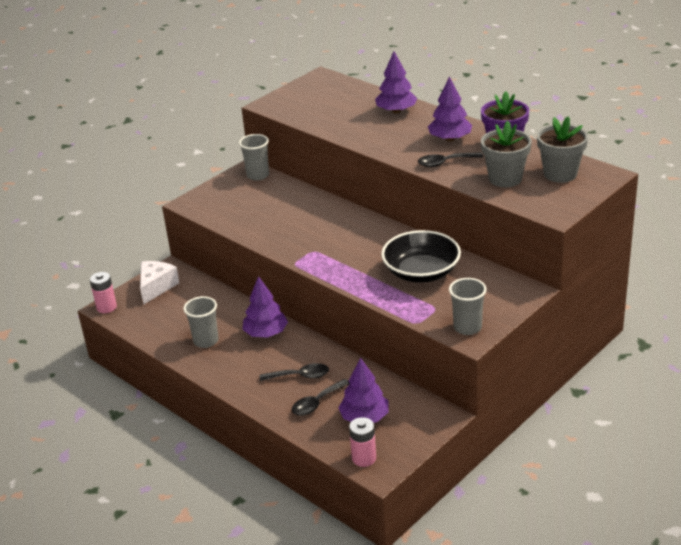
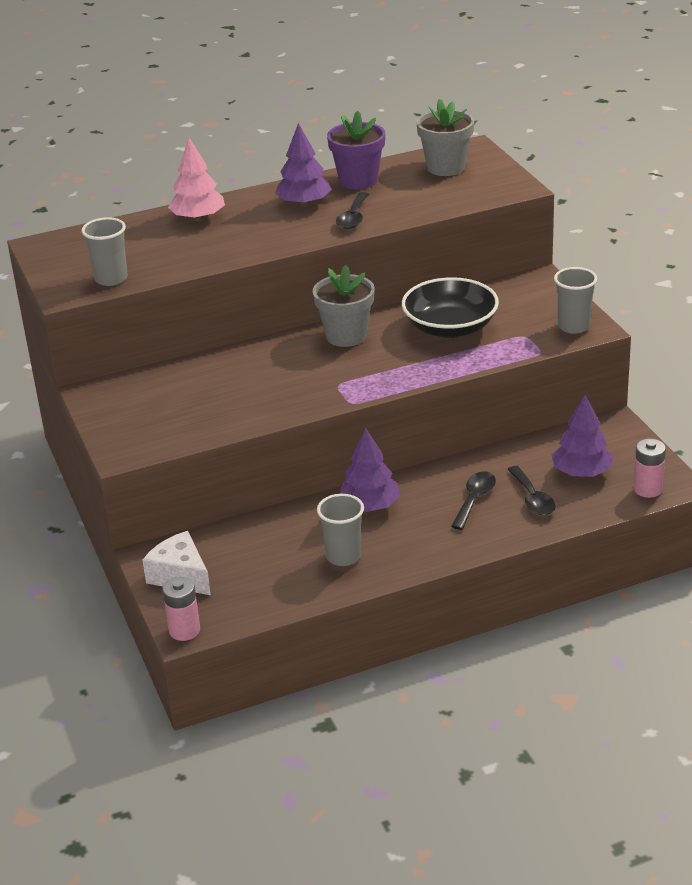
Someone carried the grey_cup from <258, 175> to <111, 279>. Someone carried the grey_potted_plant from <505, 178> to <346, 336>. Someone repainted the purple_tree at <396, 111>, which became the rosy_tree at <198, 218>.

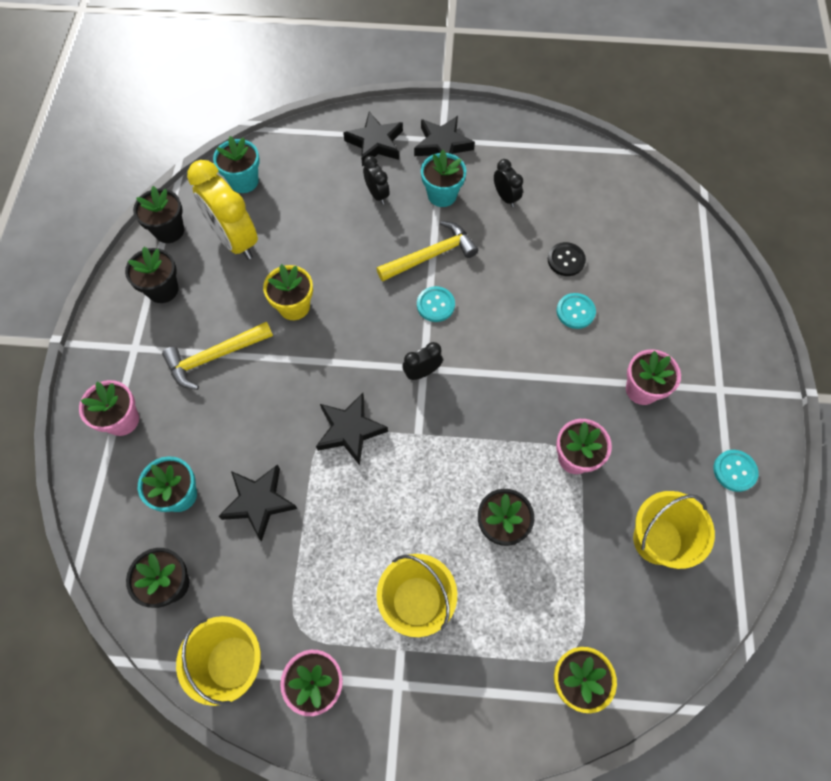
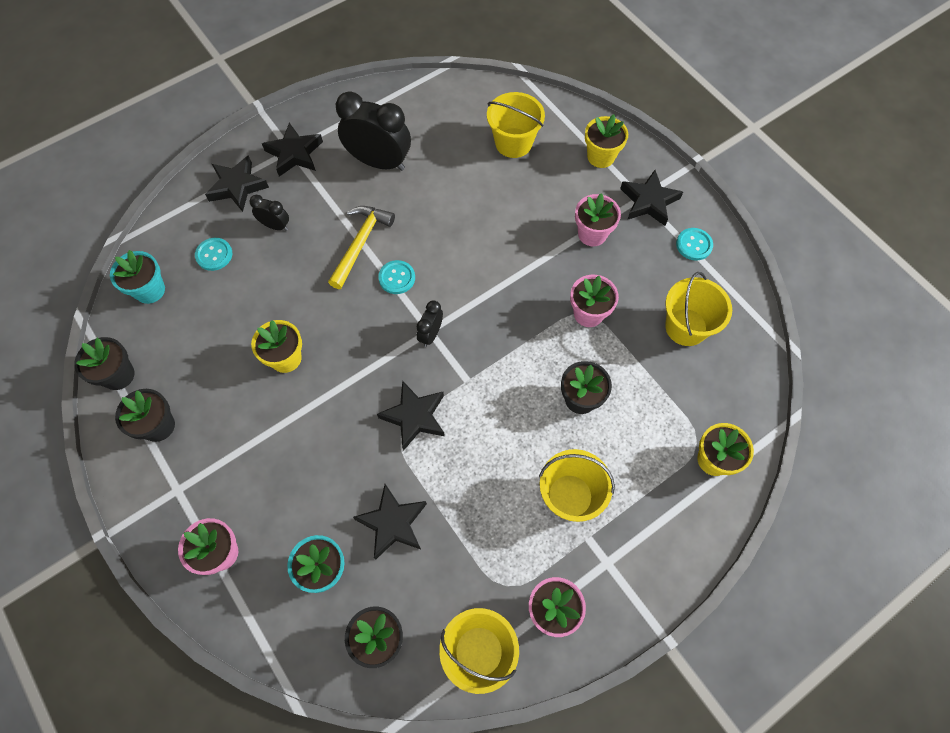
Someone took away the bright_yellow_hammer at <215, 357>. Someone took away the bright_yellow_clock at <235, 240>. Someone took away the teal_potted_plant at <442, 195>. Someone took away the ebony_button at <566, 260>. Someone put down the bright_yellow_bucket at <513, 143>. Someone put down the bright_yellow_potted_plant at <601, 156>. Someone put down the ebony_star_shape at <649, 201>. Someone carried the teal_button from <575, 311> to <214, 255>. Someone scaled the ebony_clock at <505, 197> by 2.05.

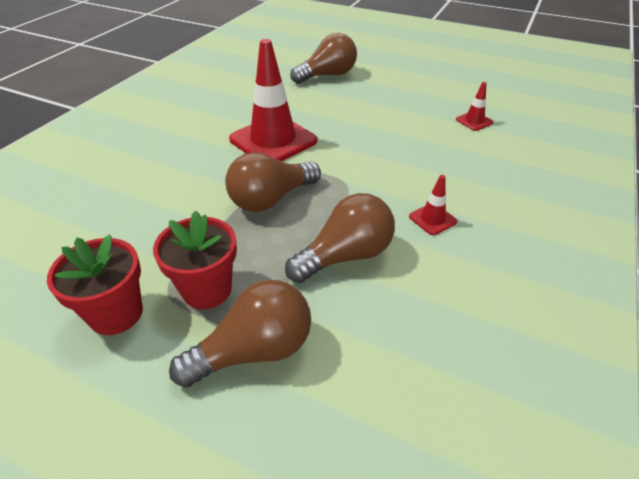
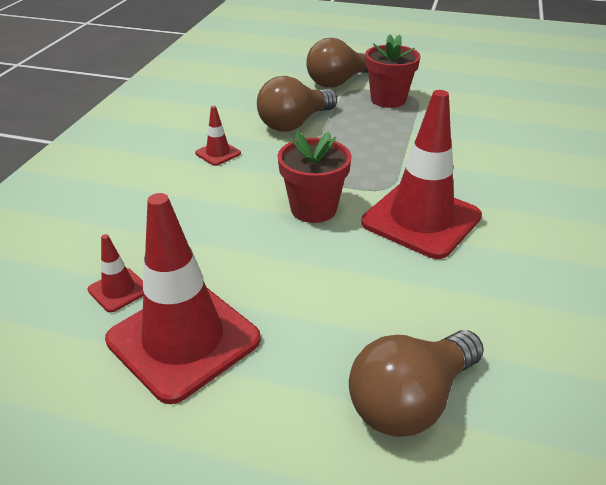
Someone took away the brown_lightbulb at <271, 199>. Someone put down the red_road_cone at <183, 340>. Someone carried the red_potted_plant from <116, 313> to <313, 209>.

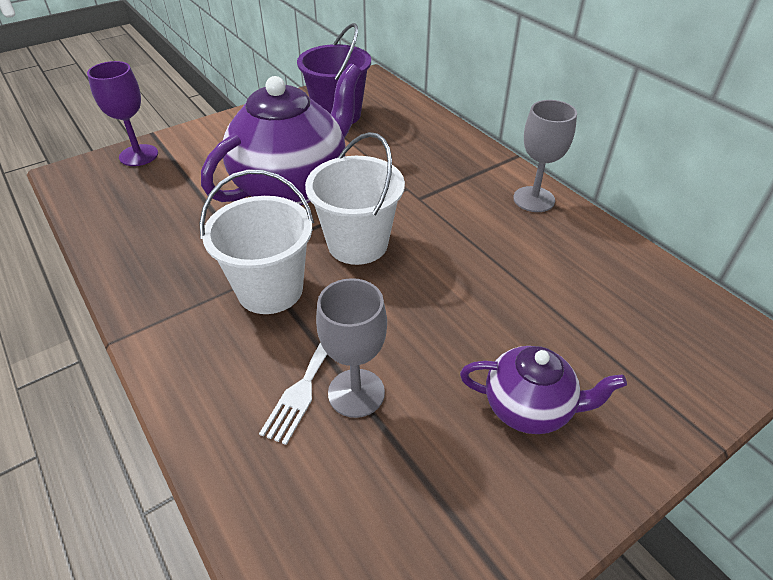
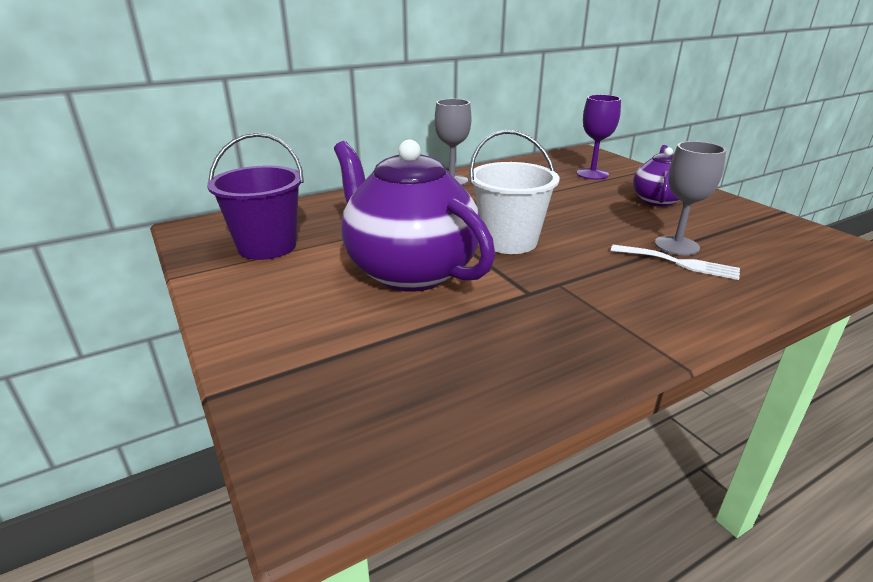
Someone took away the white_bucket at <270, 290>. Someone carried the purple_wine_glass from <138, 155> to <592, 174>.

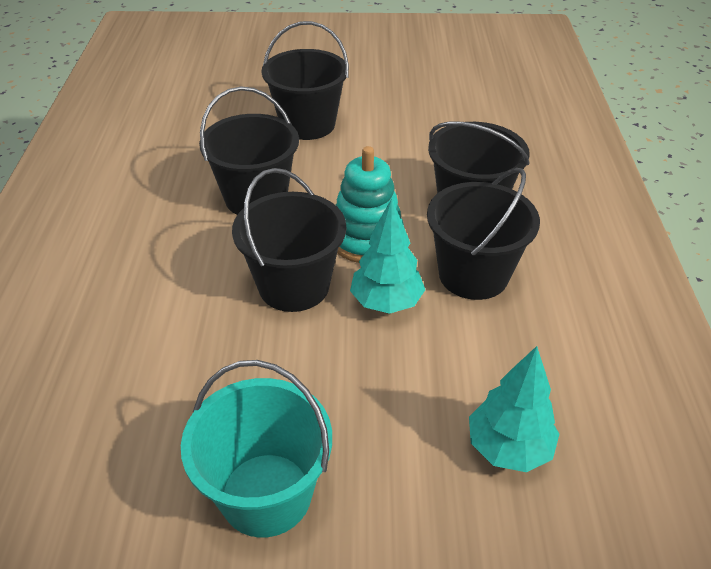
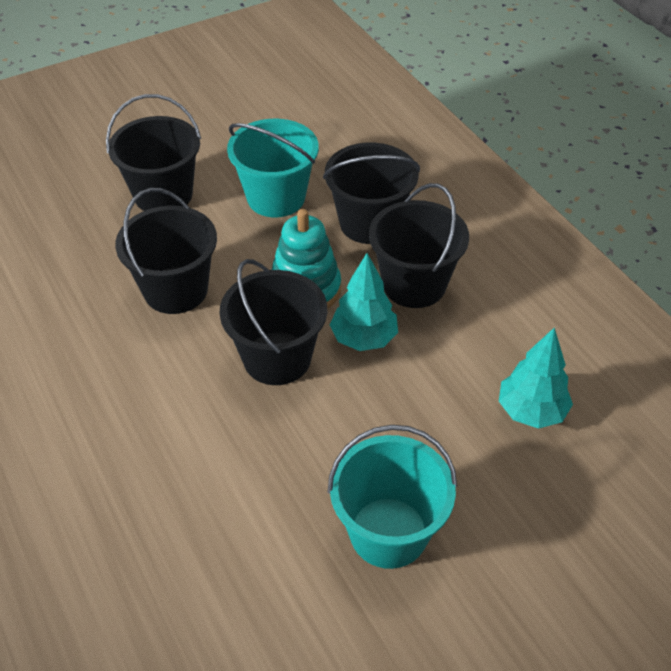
Someone put down the teal_bucket at <276, 197>.

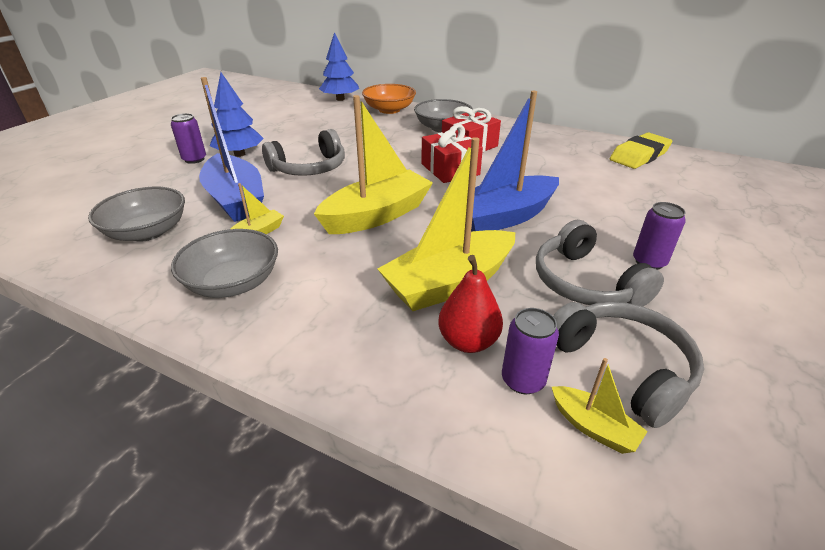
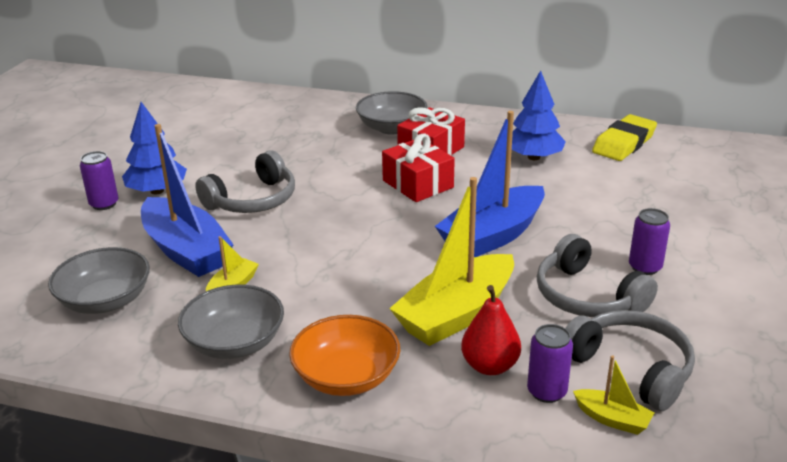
Someone took away the bright_yellow_boat at <377, 215>. Someone carried the royal_blue_tree from <340, 99> to <533, 157>. Someone carried the bright_orange_bowl from <389, 110> to <346, 377>.

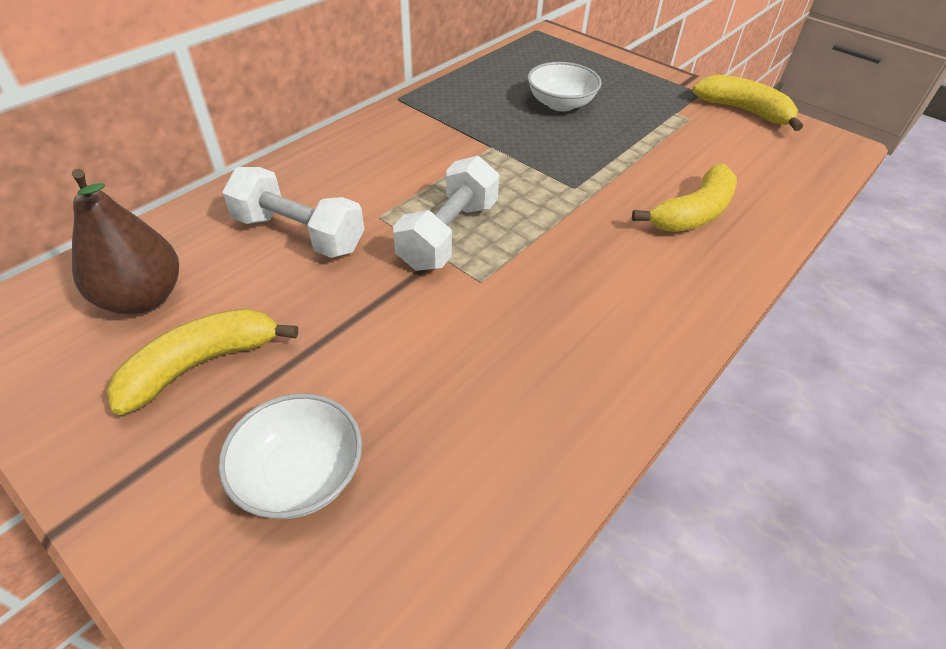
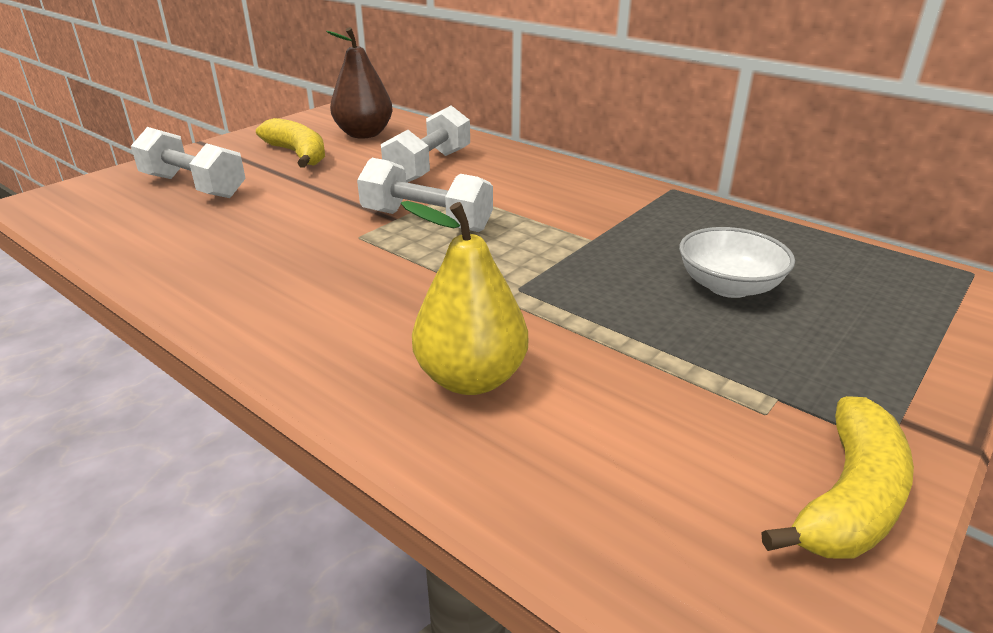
Someone swapped the white_bowl at <300, 475> for the white_free_weight at <194, 186>. Someone swapped the bright_yellow_banana_fruit at <693, 213> for the bright_yellow_pear_fruit at <471, 378>.

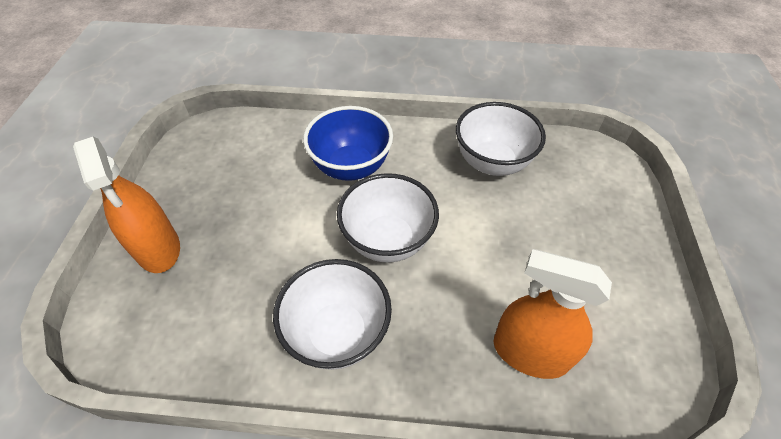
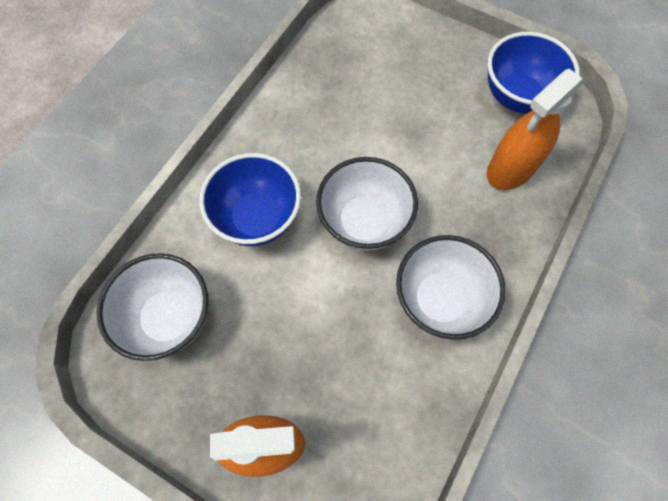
Someone put down the royal_blue_bowl at <517, 97>. Someone carried the white_bowl from <492, 162> to <169, 318>.

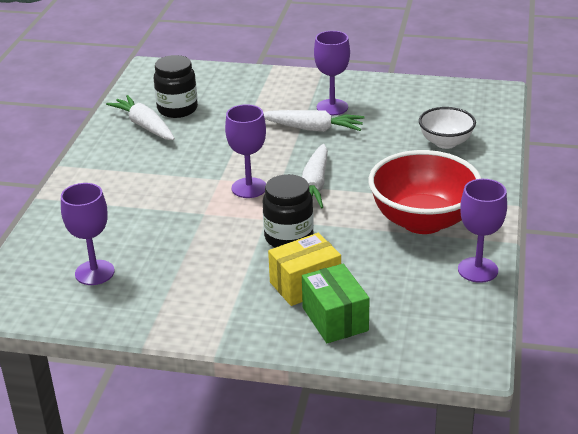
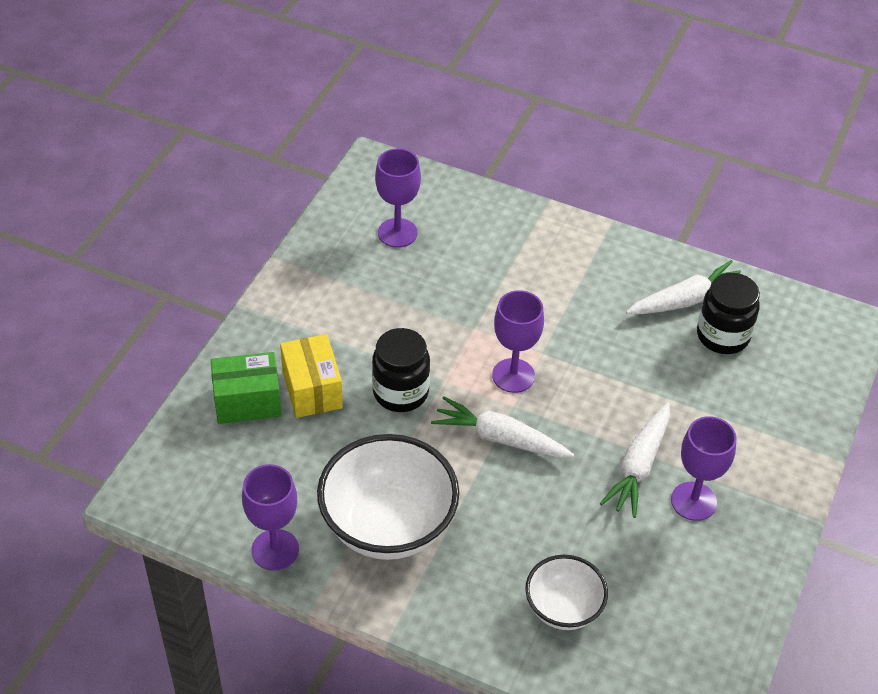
Someone repainted the red_bowl at <422, 221>, which became the white_bowl at <388, 526>.

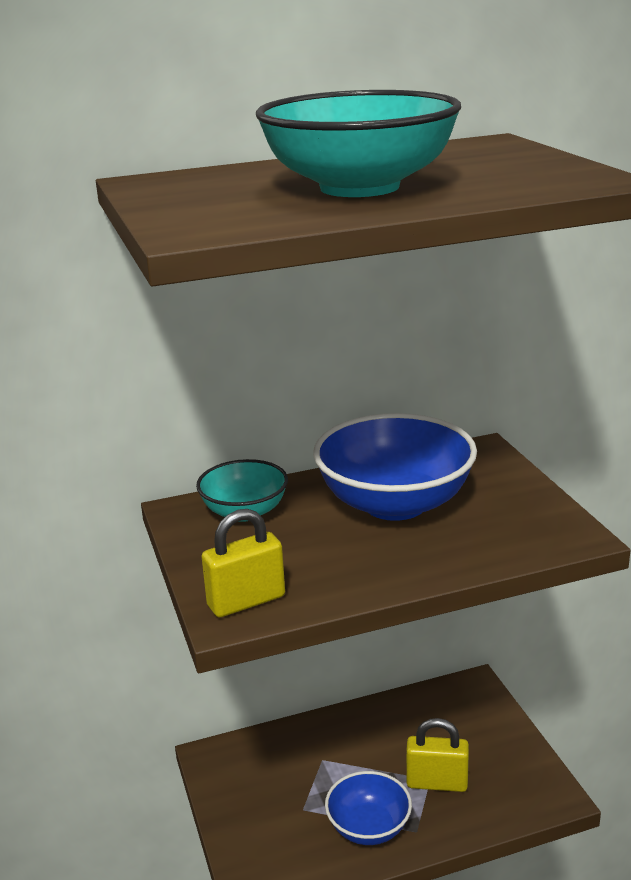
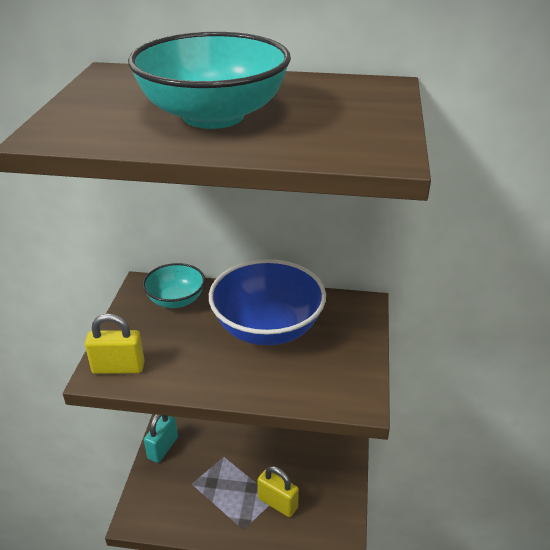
Someone took away the royal_blue_bowl at <368, 827>. Someone put down the teal_lock at <163, 448>.

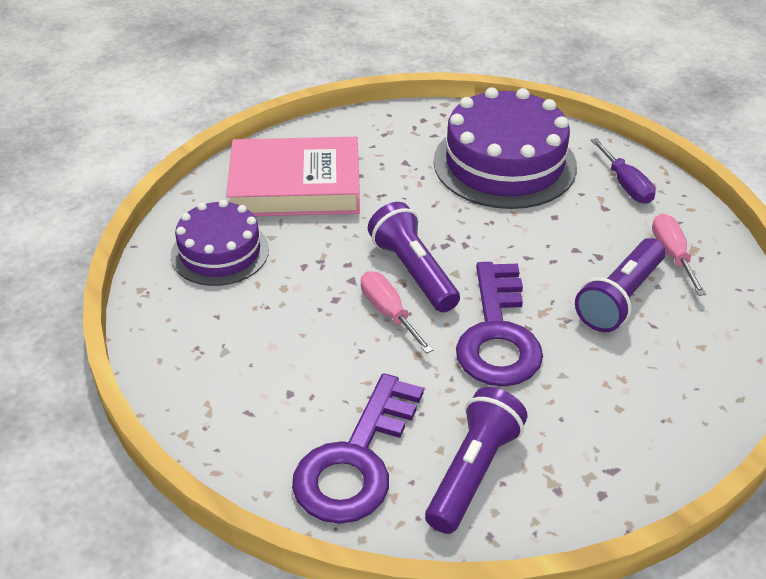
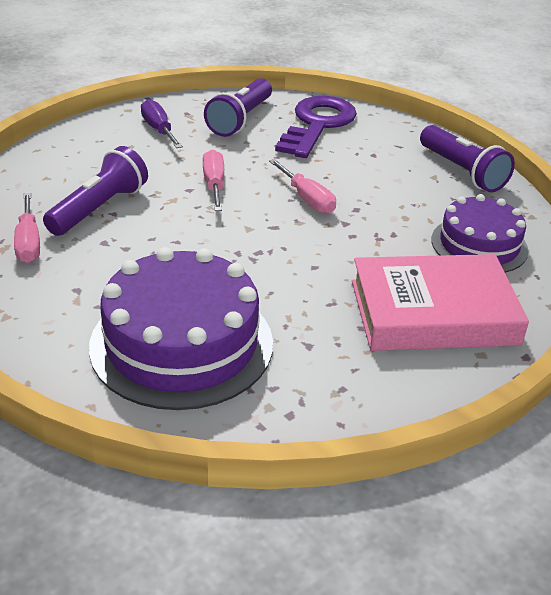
Someone carried the purple_flashlight from <413, 271> to <462, 172>. Someone carried the purple_hand_screwdriver from <626, 185> to <159, 129>. Someone swapped the purple_door_key at <498, 335> for the rosy_hand_screwdriver at <214, 184>.

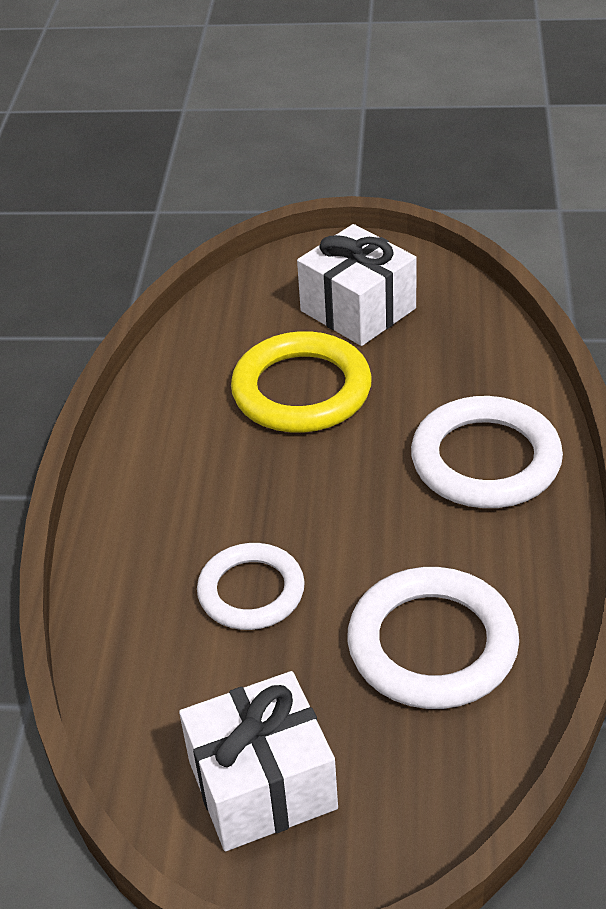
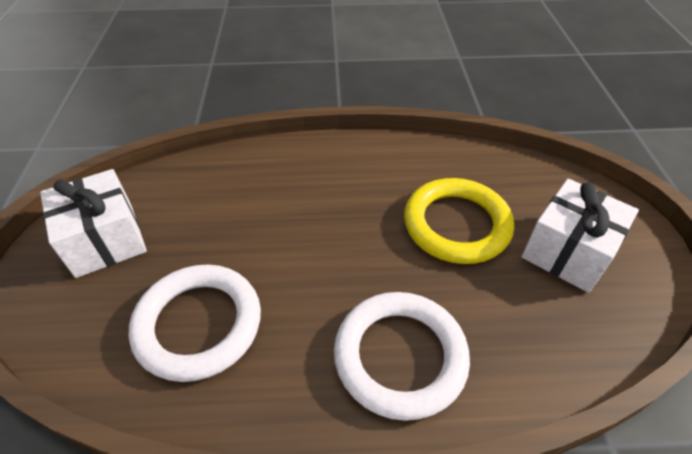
Someone took away the white_ring at <251, 591>.

